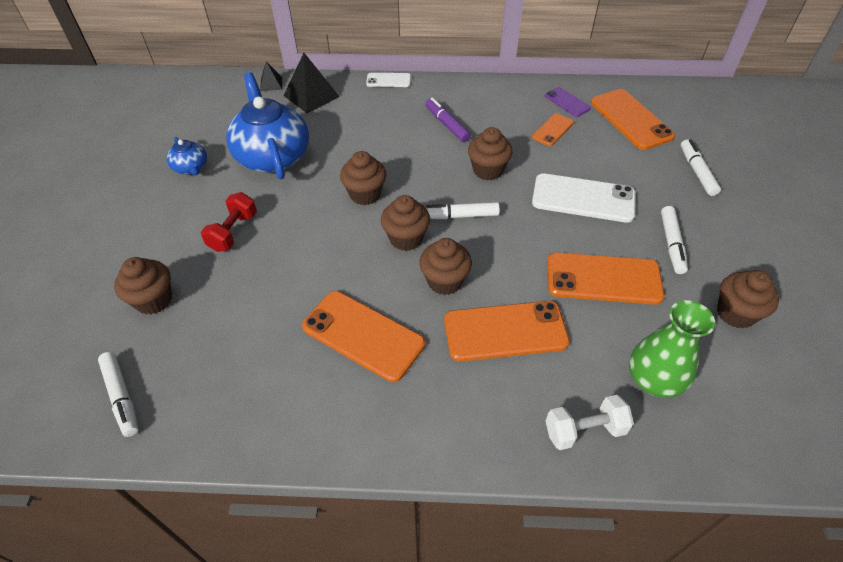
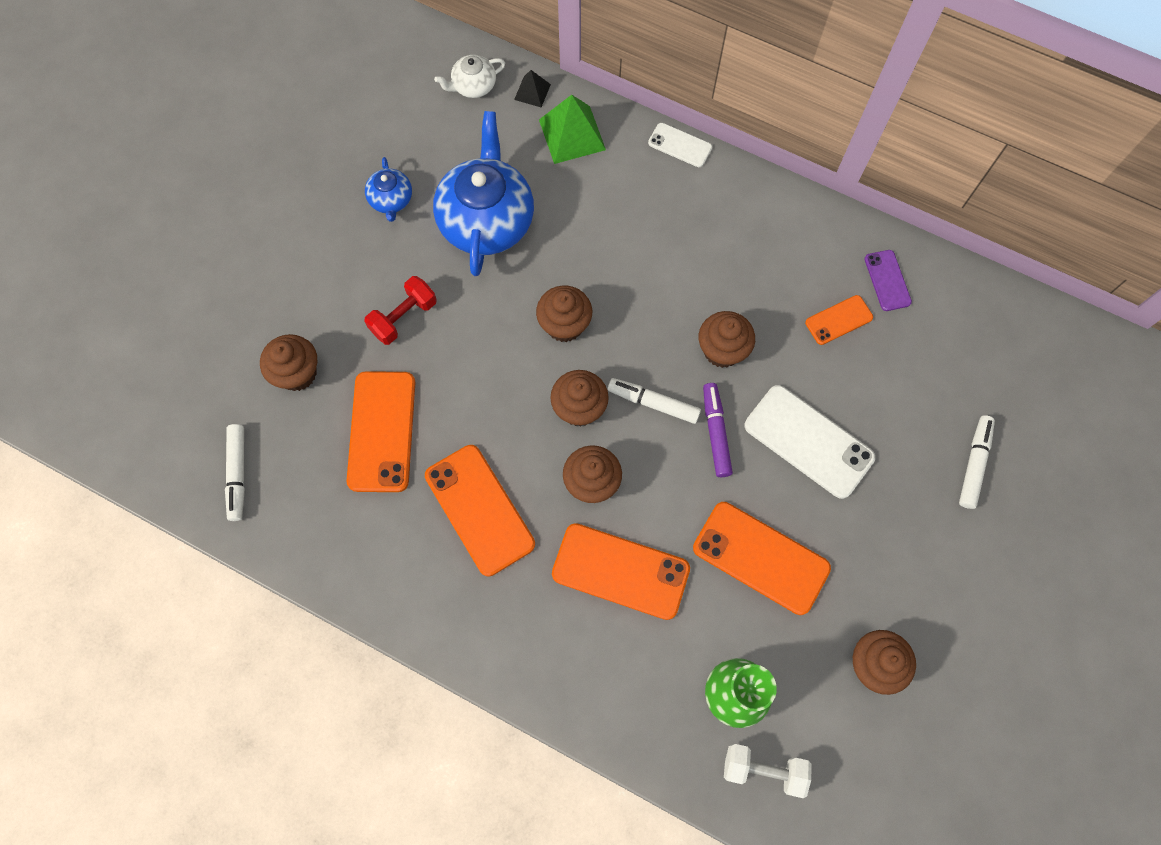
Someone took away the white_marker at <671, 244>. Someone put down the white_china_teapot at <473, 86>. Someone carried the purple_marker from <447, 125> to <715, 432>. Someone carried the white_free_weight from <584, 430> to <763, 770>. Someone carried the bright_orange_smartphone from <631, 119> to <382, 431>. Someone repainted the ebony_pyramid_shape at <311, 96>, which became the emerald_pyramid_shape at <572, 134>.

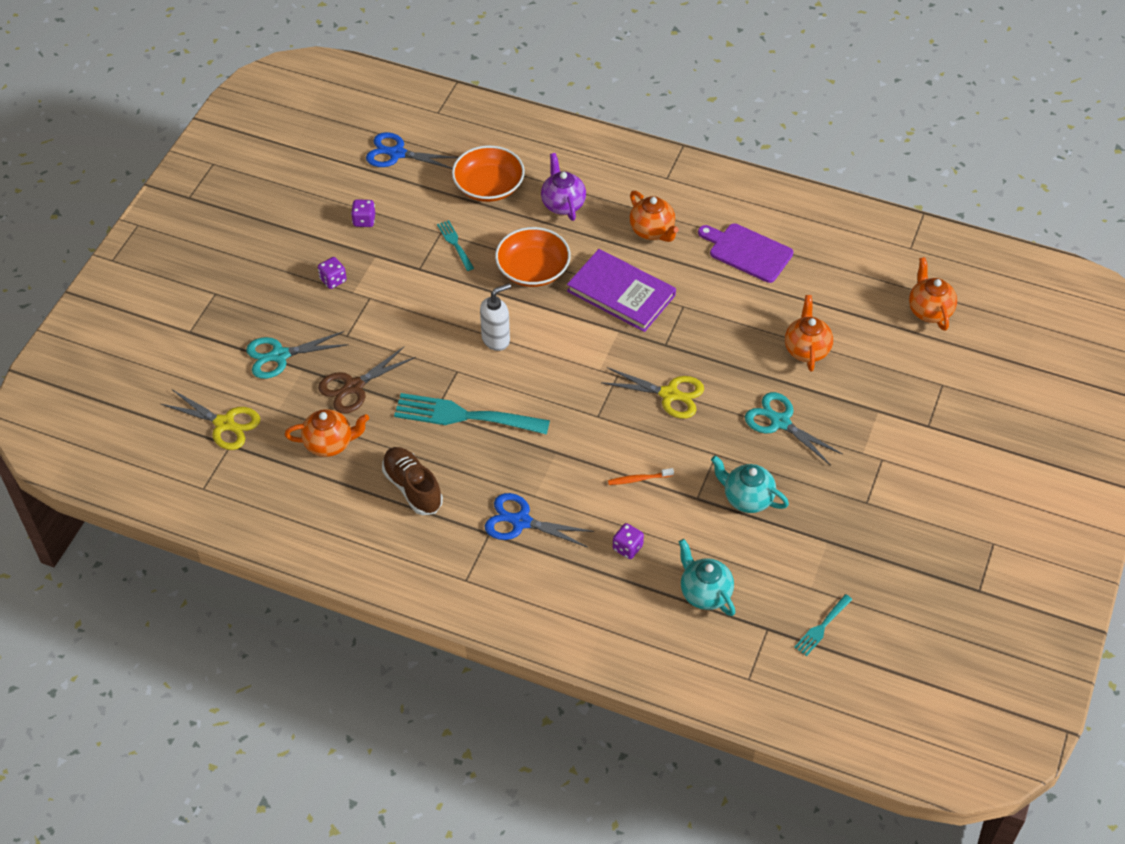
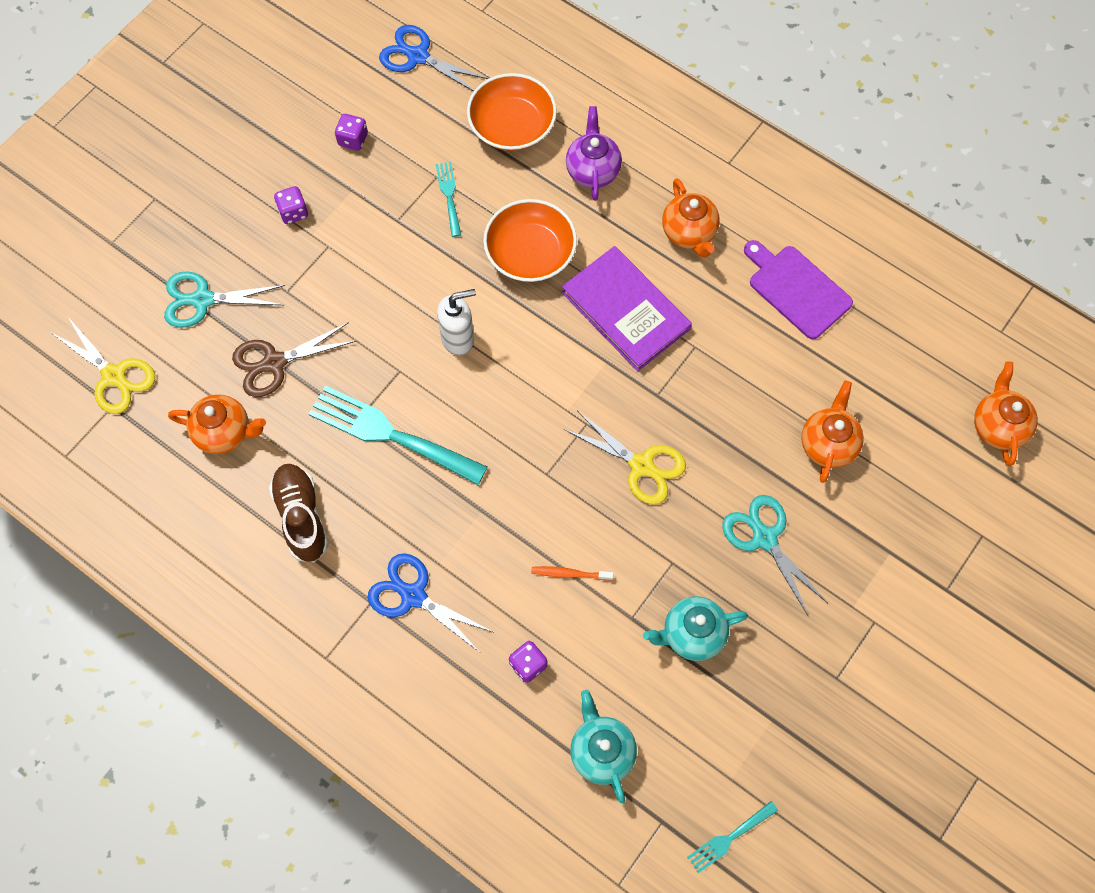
Someone rotated the teal_china_teapot at <747, 498> by 60 degrees counterclockwise.

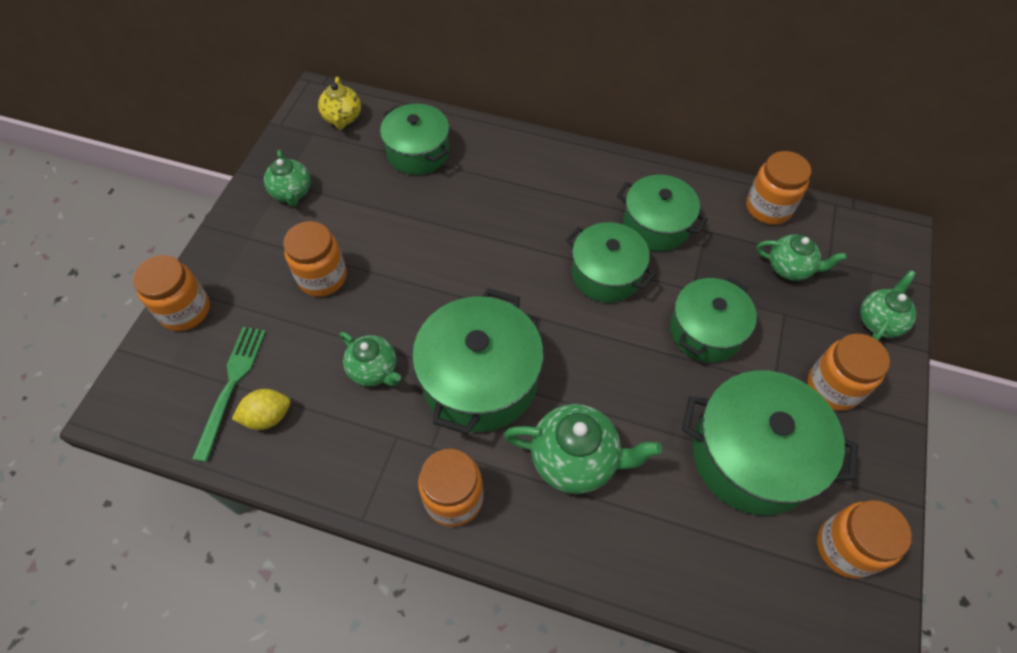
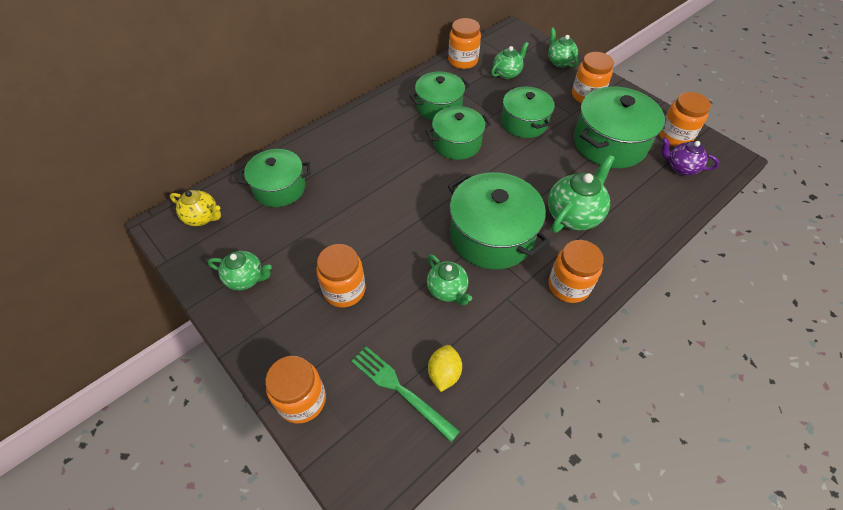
Someone put down the purple_china_teapot at <681, 168>. Someone rotated the emerald_china_teapot at <374, 370> by 75 degrees clockwise.

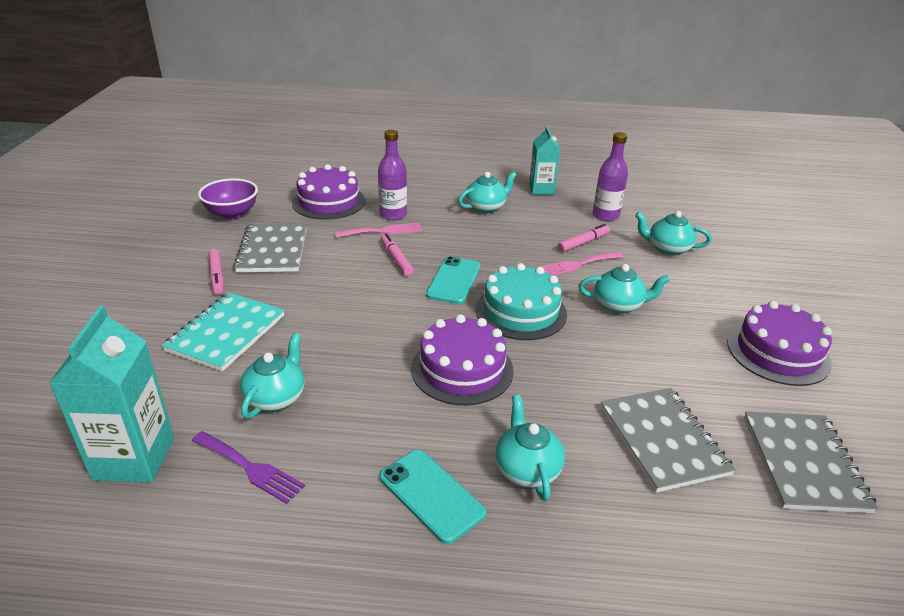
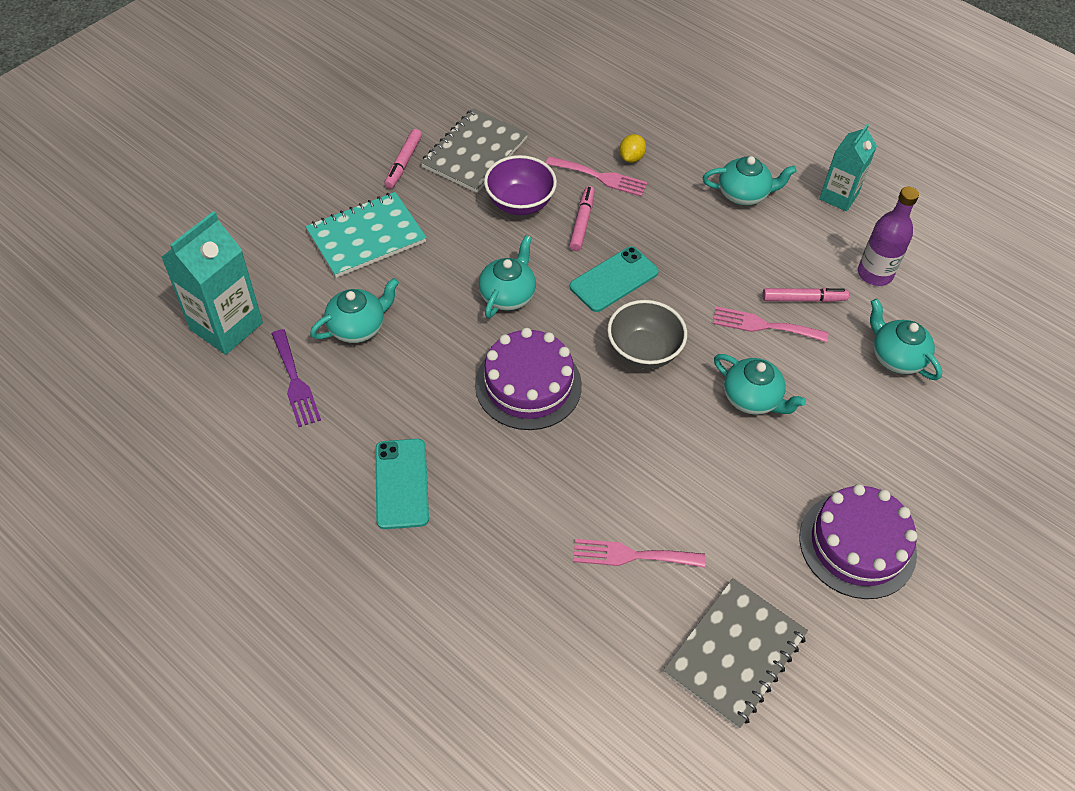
Someone took away the purple_layer_cake at <328, 202>. Someone carried the purple_bowl from <232, 214> to <520, 203>. Someone carried the teal_china_teapot from <527, 469> to <508, 295>. Someone swapped the purple_bottle at <393, 215> for the bright_yellow_citrus_fruit at <631, 158>. Someone swapped the teal_layer_cake at <521, 311> for the grey_bowl at <643, 352>. Someone swapped the grey_notebook at <662, 440> for the rosy_fork at <632, 555>.

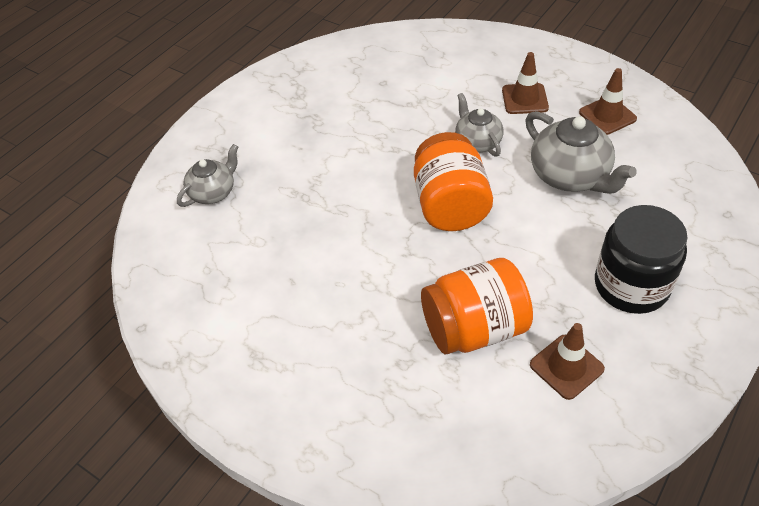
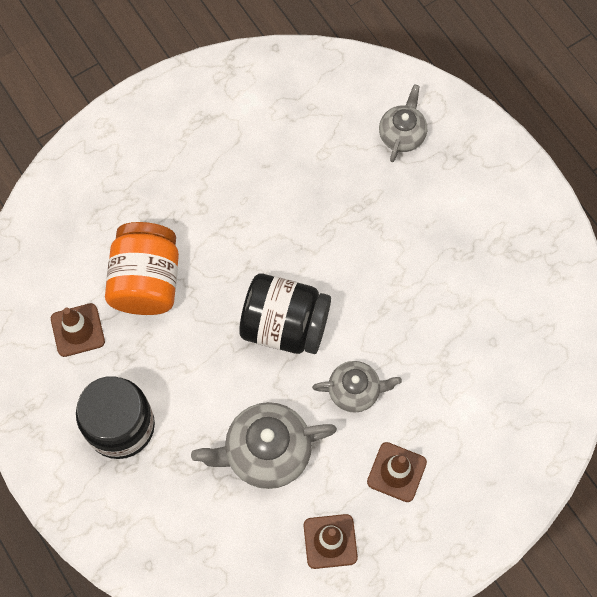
Someone repainted the bright_orange_jam_jar at <450, 205>, which became the ebony_jam_jar at <285, 325>. Someone rotated the grey_china_teapot at <213, 192> by 135 degrees counterclockwise.

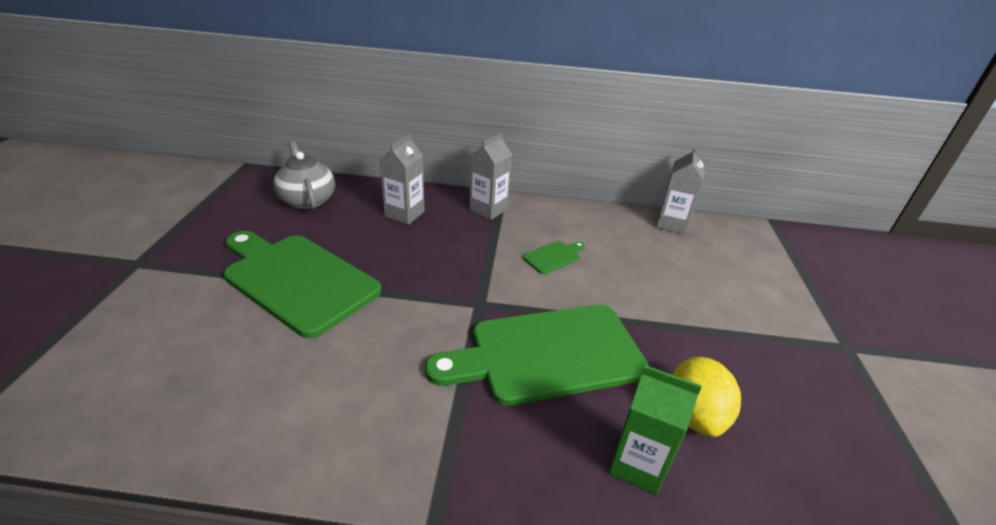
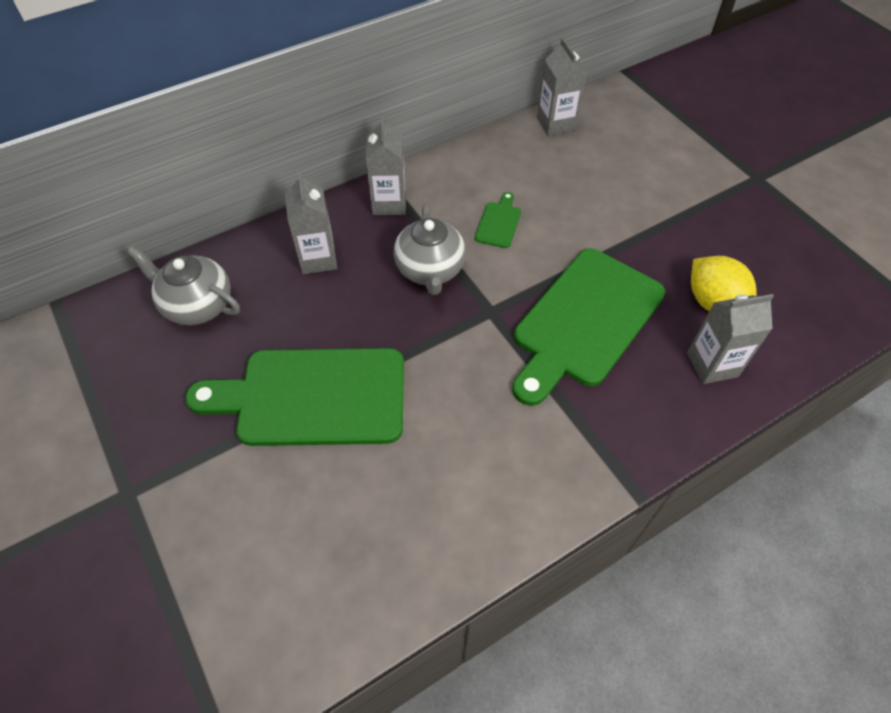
Someone put down the grey_china_teapot at <430, 270>. Someone repainted the emerald_carton at <637, 464>, which became the grey_carton at <712, 365>.

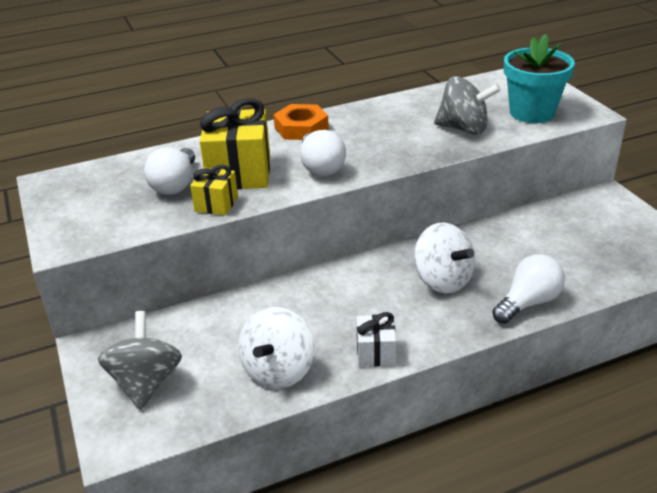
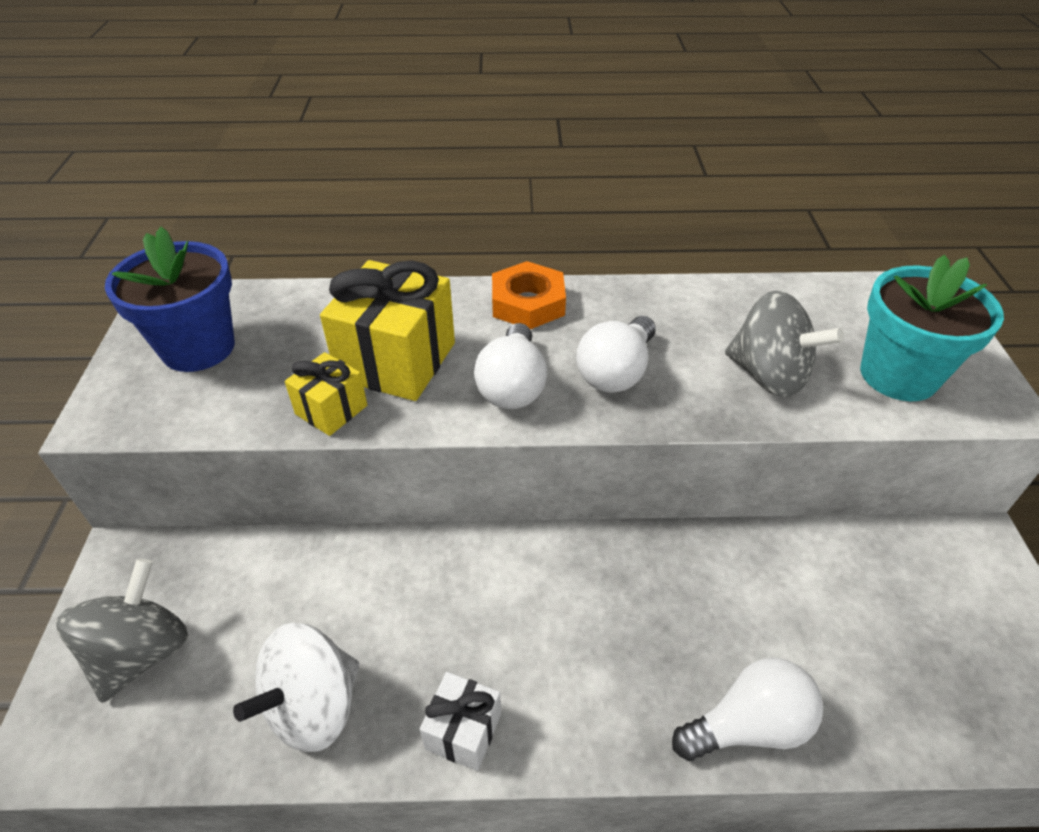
Someone took away the white_whirligig at <442, 280>. Someone put down the royal_blue_potted_plant at <198, 347>. Someone carried the white_lightbulb from <175, 184> to <616, 372>.

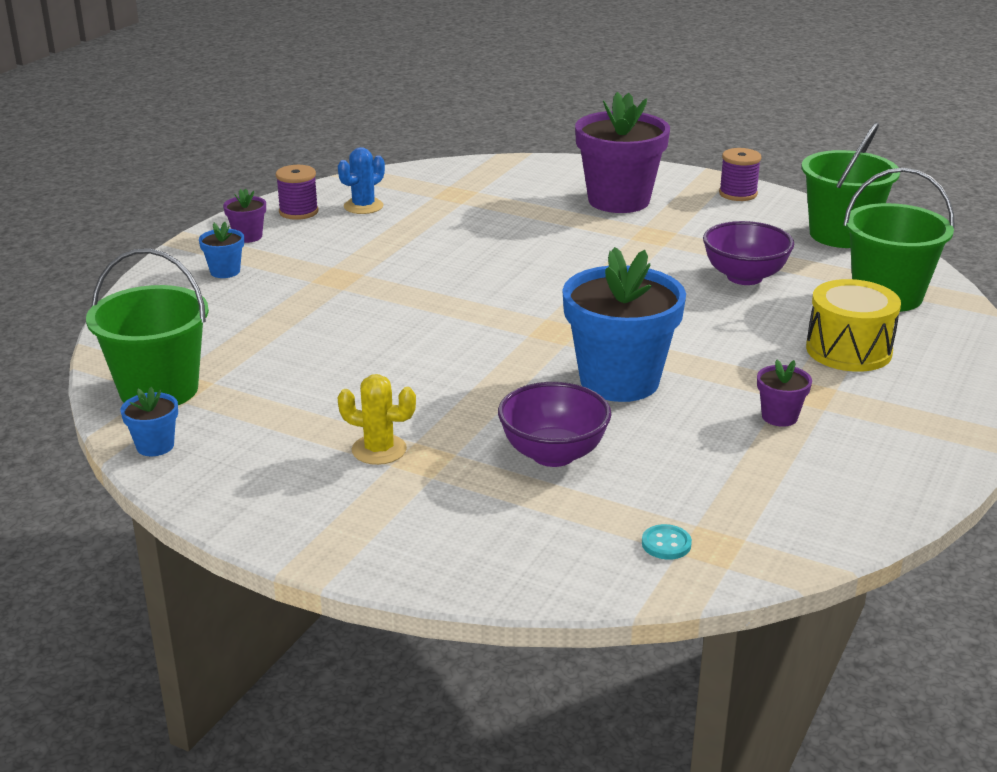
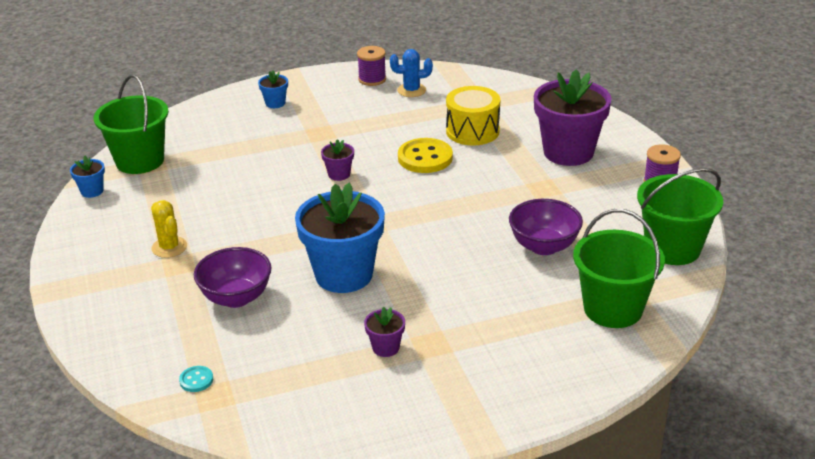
Someone put down the bright_yellow_button at <425, 158>. Someone carried the purple_potted_plant from <248, 236> to <339, 174>. Someone carried the bright_yellow_toy_drum from <848, 350> to <472, 131>.

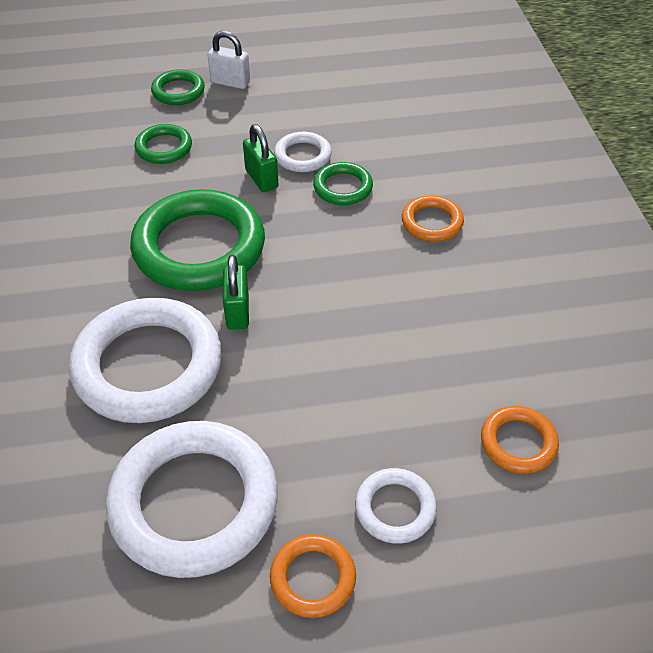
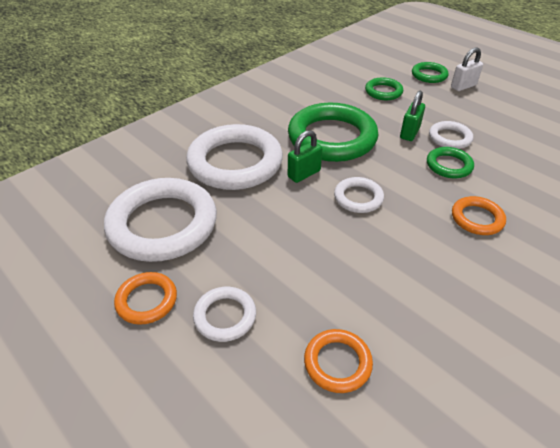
Someone put down the white_ring at <358, 198>. Someone rotated the white_lock at <230, 82> by 75 degrees clockwise.

